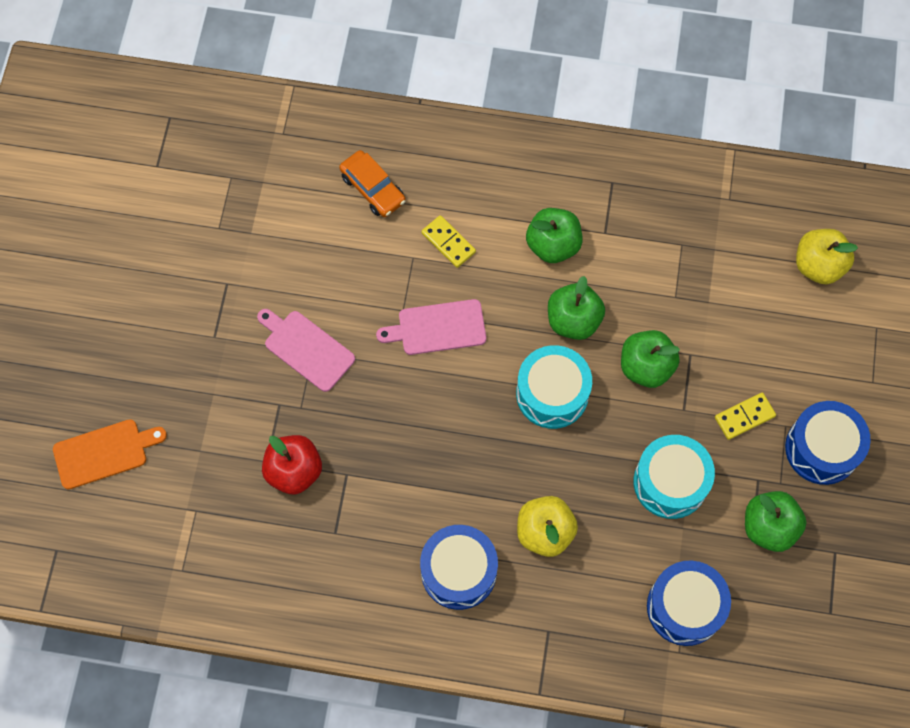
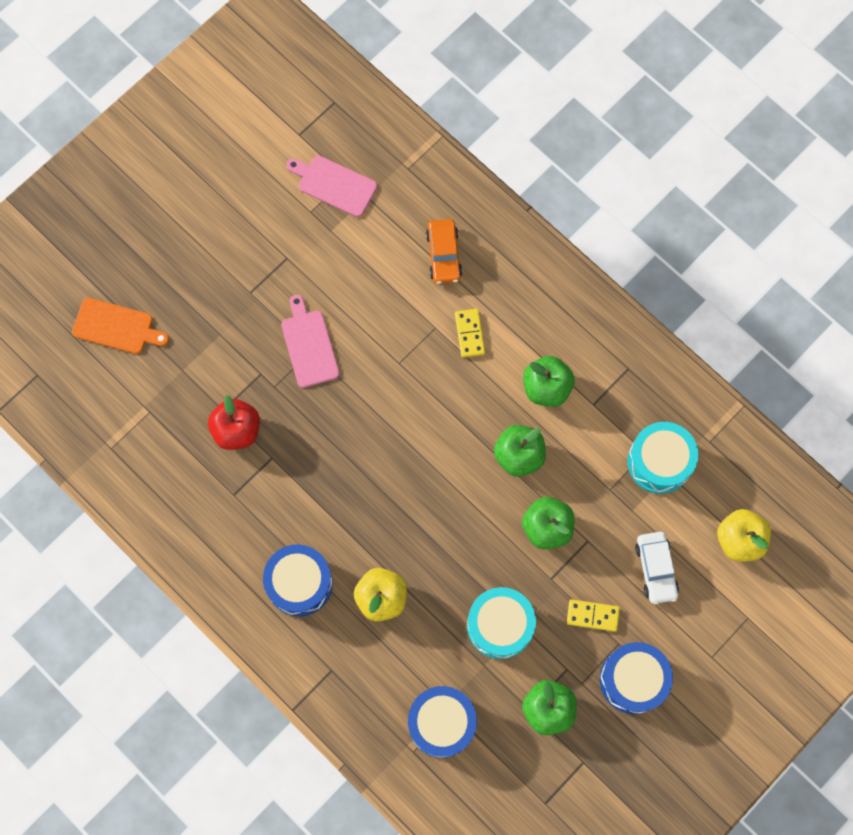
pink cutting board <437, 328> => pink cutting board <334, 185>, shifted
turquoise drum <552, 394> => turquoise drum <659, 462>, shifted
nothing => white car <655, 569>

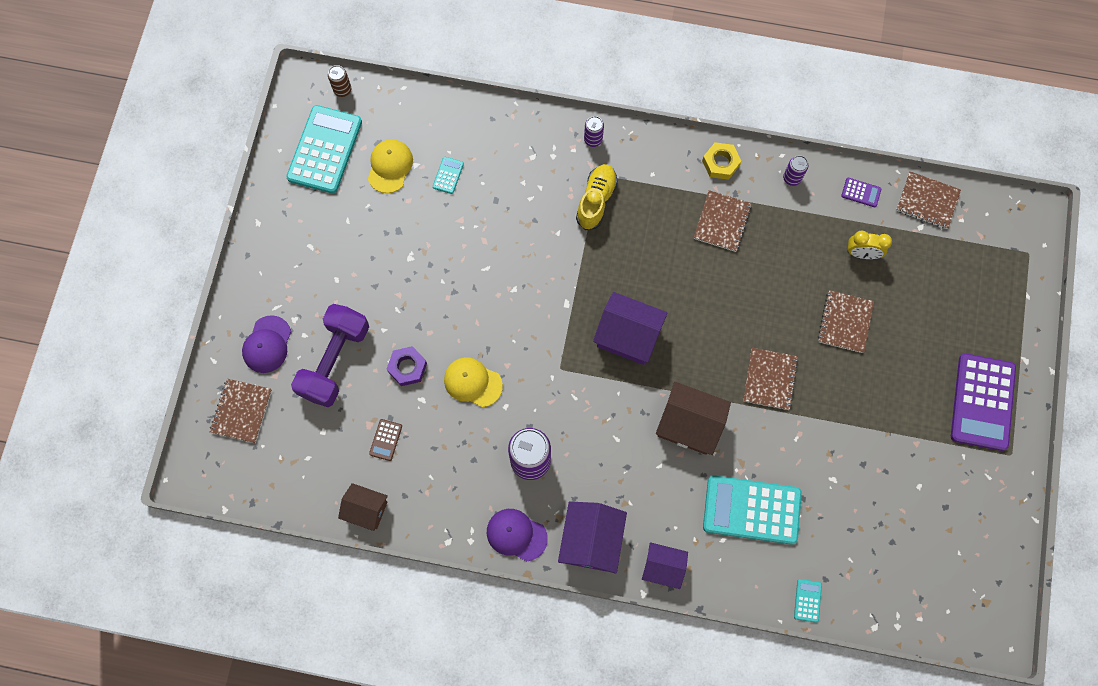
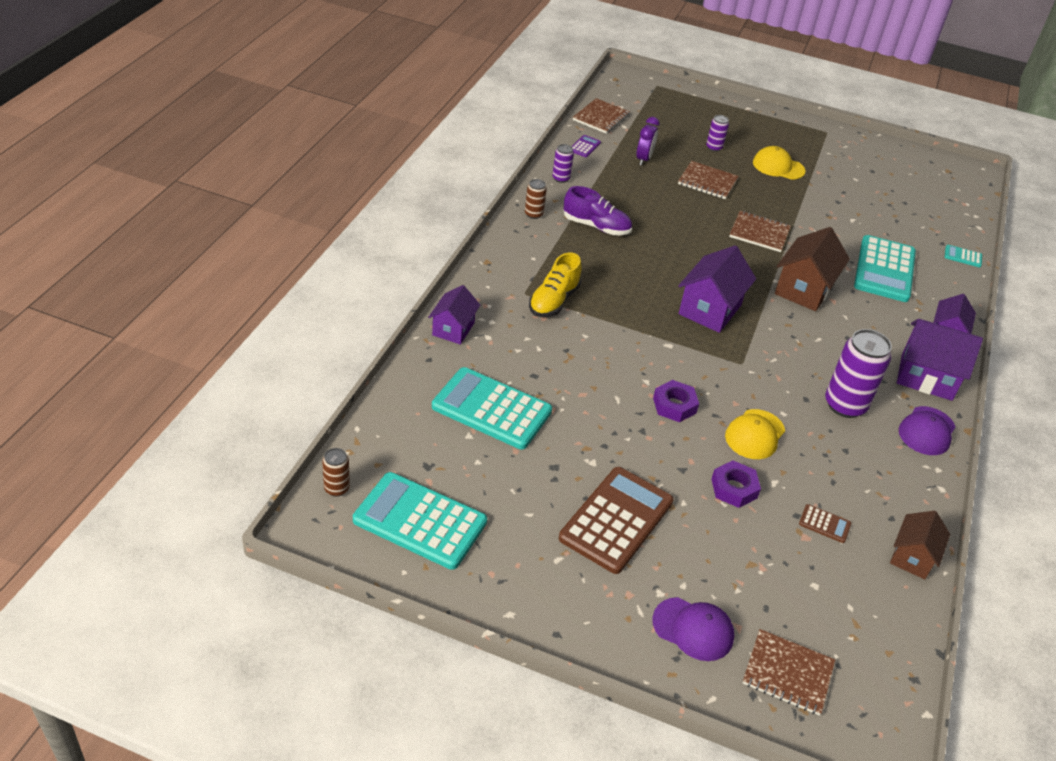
purple dumbbell <335, 361> => nothing
yellow cap <390, 166> => yellow cap <778, 167>, shifted
turquoise calculator <448, 175> => turquoise calculator <491, 409>, x2.40
yellow shoe <596, 200> => yellow shoe <554, 301>, 90 degrees counterclockwise
purple can <593, 139> => purple can <714, 147>, shifted
brown notebook <722, 222> => purple shoe <596, 226>
yellow nut <720, 163> => brown can <533, 214>
yellow clock <862, 254> => purple clock <643, 159>
purple calculator <982, 402> => nothing
nothing => purple house <453, 329>
nothing => brown calculator <616, 520>
nothing => purple nut <674, 405>

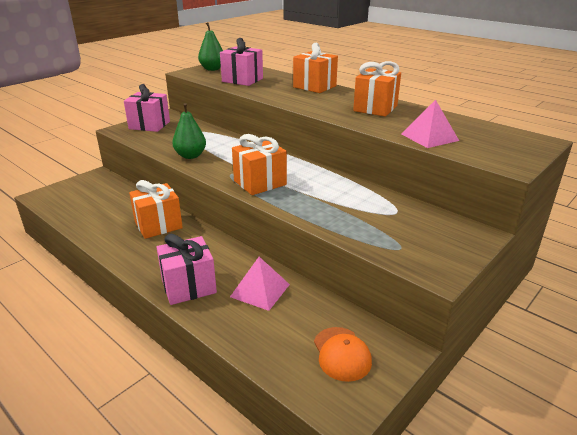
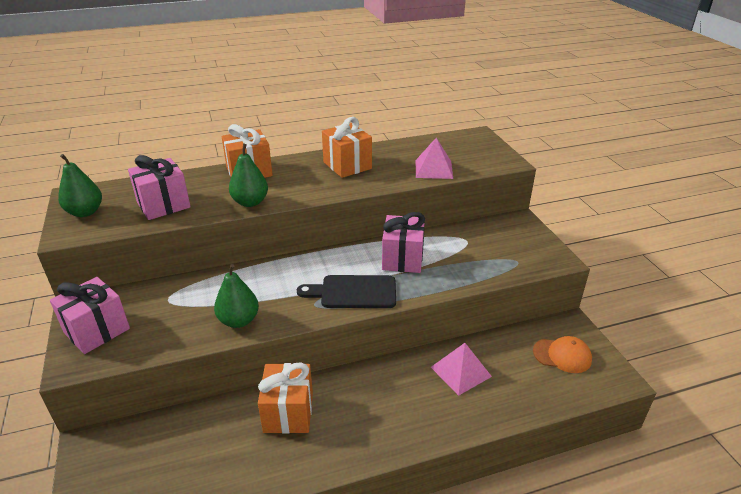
pink gift <189, 286> => pink gift <402, 259>, shifted
orange gift <260, 183> => black cutting board <353, 292>
nothing => green pear <250, 202>

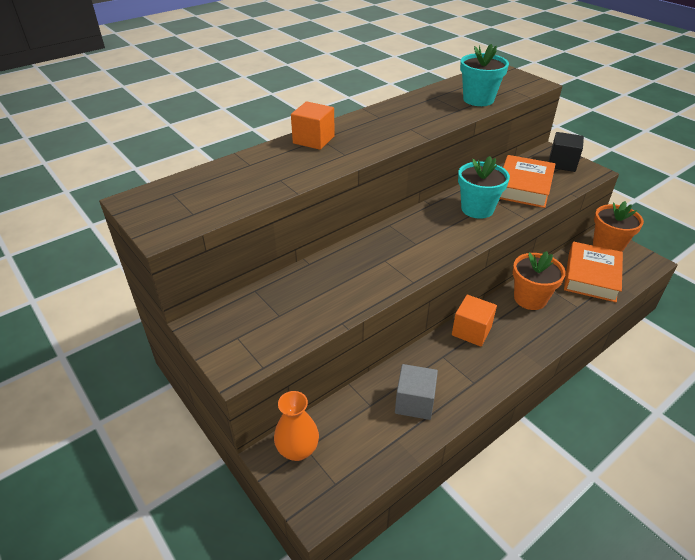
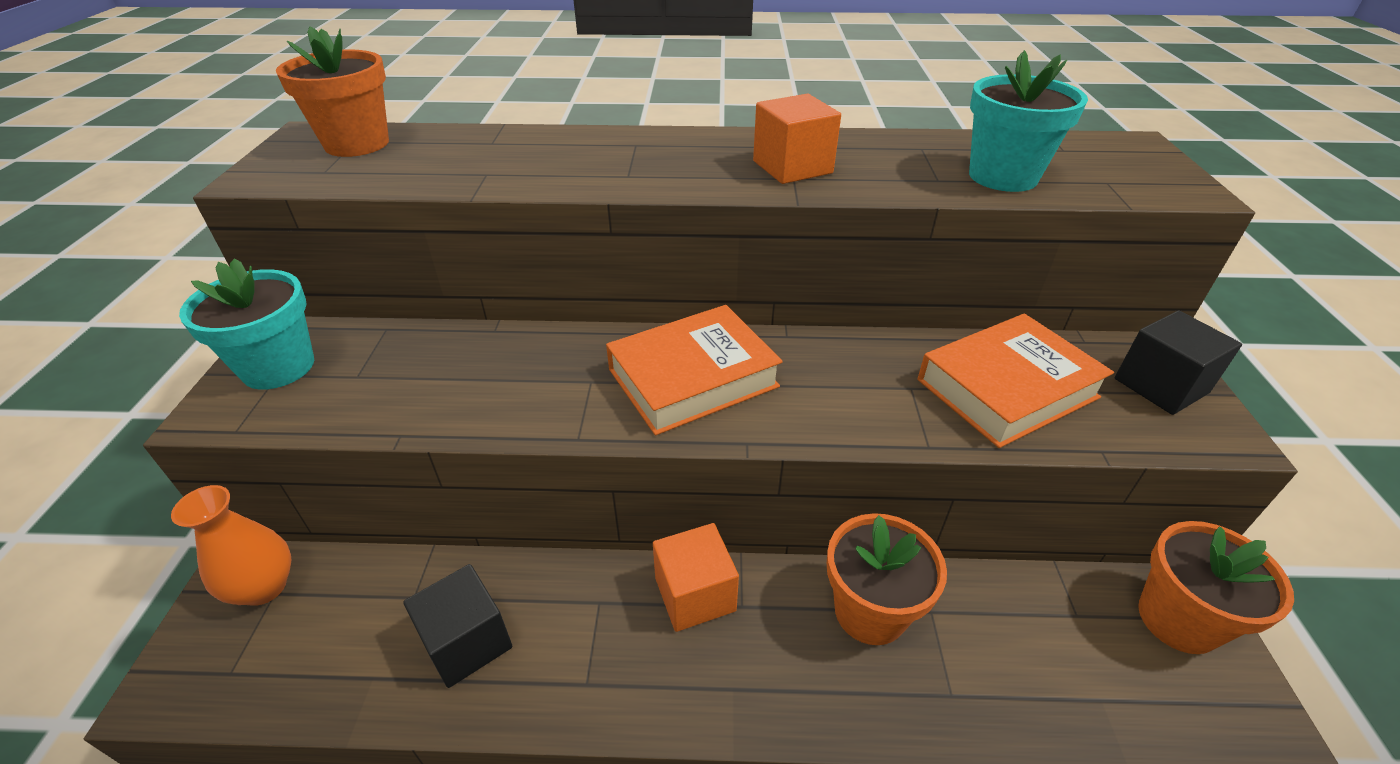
orange cube <313, 140> => orange cube <792, 167>, shifted
grey cube <414, 402> => black cube <467, 642>
turquoise flower pot <477, 209> => turquoise flower pot <278, 367>, shifted
orange book <591, 276> => orange book <692, 378>, shifted
nothing => orange flower pot <357, 144>

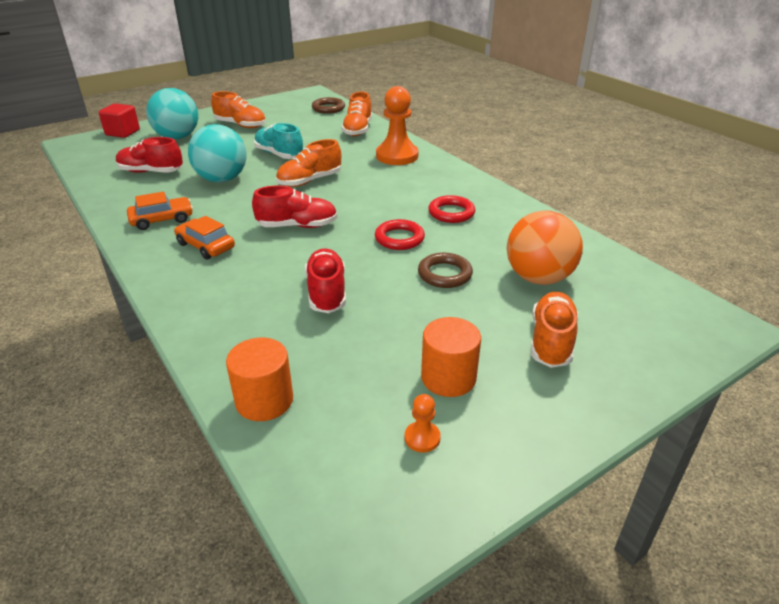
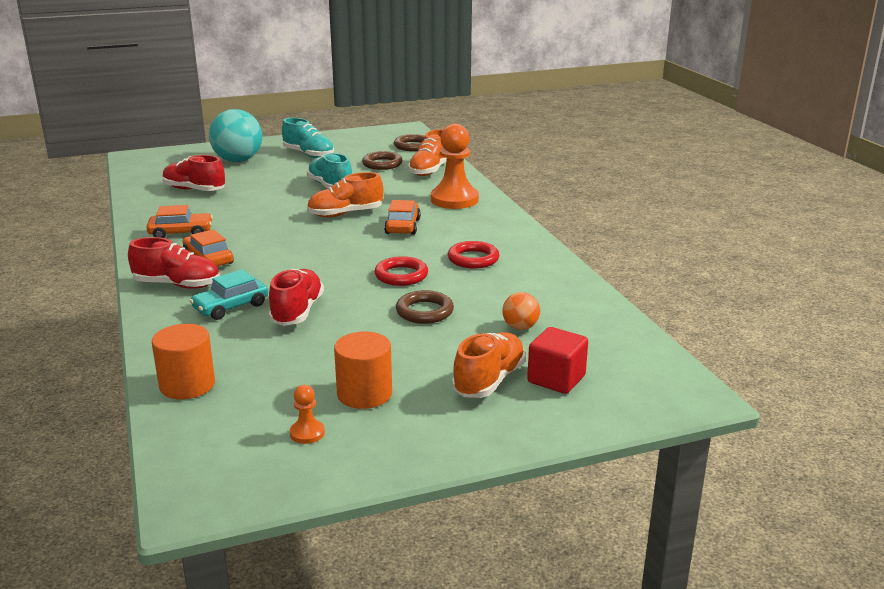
red cube <122, 132> => red cube <556, 379>, shifted
turquoise ball <222, 179> => nothing
orange shoe <241, 125> => turquoise shoe <308, 155>
red shoe <297, 226> => red shoe <177, 285>, shifted
orange ball <538, 278> => orange ball <520, 327>, x0.48
nothing => turquoise car <231, 307>
nothing => brown ring <382, 164>
nothing => orange car <402, 226>

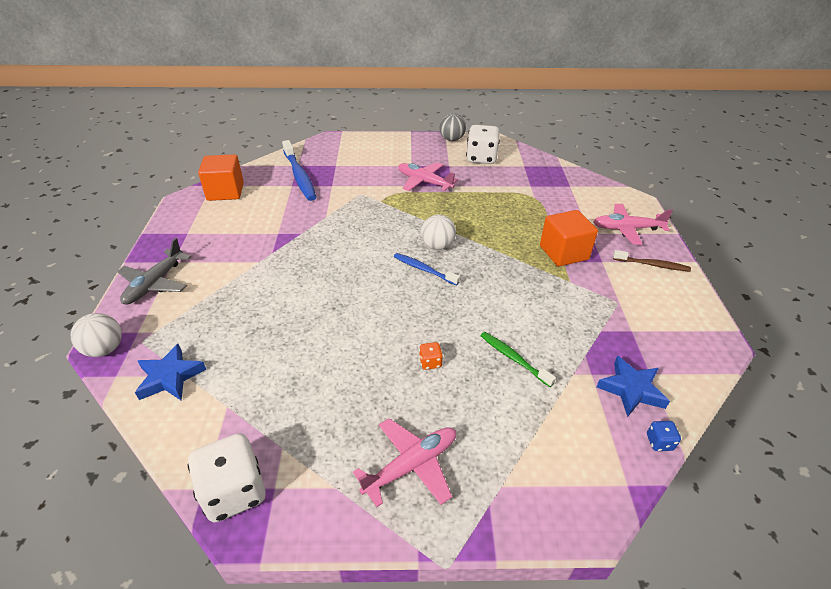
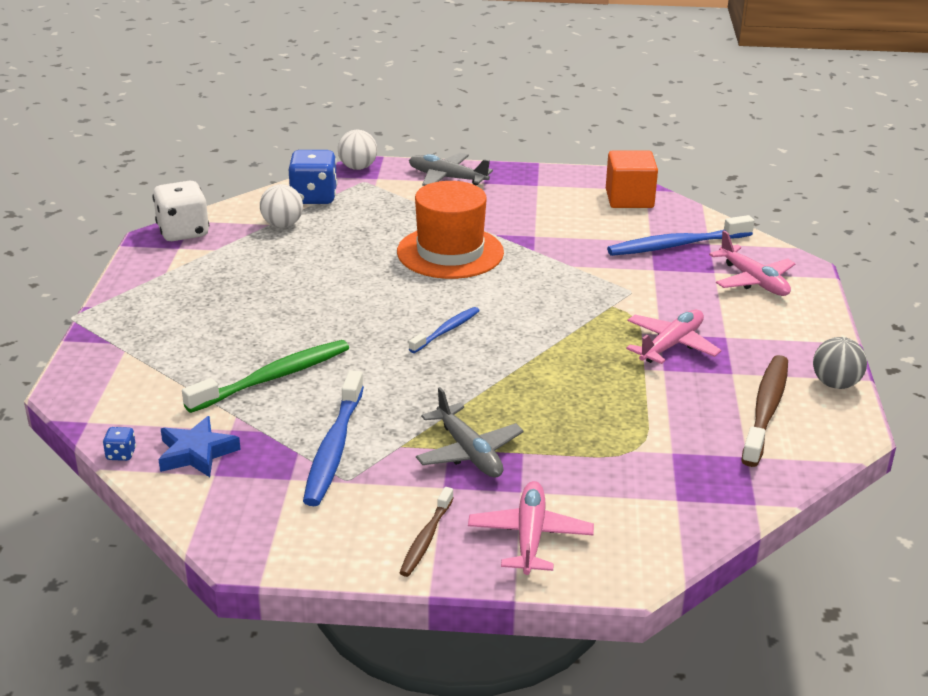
blue star <170, 377> => blue dice <314, 197>
pink plane <411, 465> => pink plane <753, 281>, shifted
orange dice <430, 362> => nothing
white ball <437, 246> => white ball <282, 225>, shifted
white dice <481, 158> => brown toothbrush <766, 410>
green toothbrush <513, 358> => green toothbrush <273, 377>, x1.72
orange cube <564, 253> => grey plane <469, 452>
nothing => blue toothbrush <334, 448>
nothing => orange hat <450, 252>

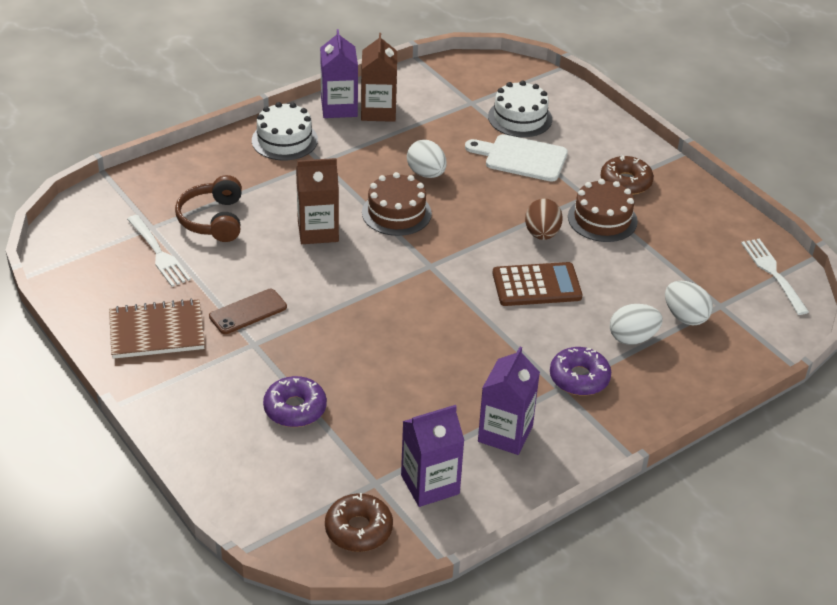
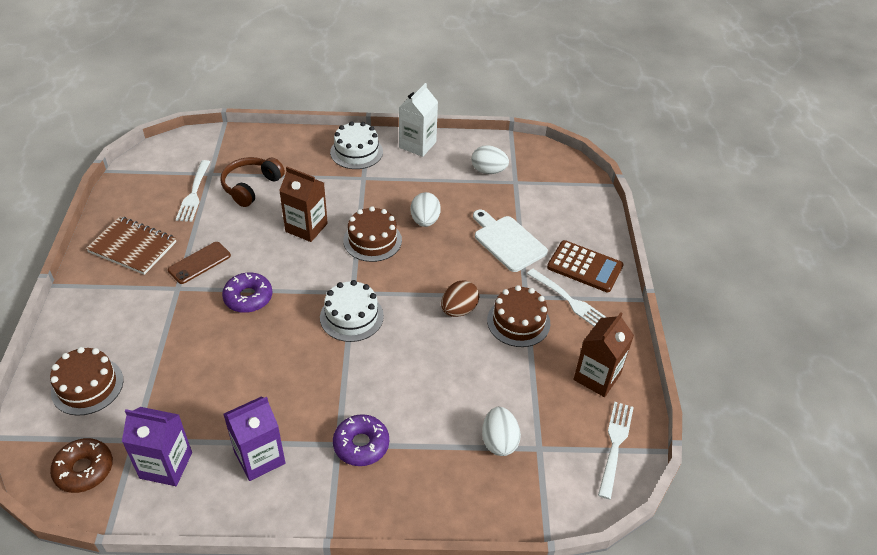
brown phone <248, 312> => brown phone <199, 263>, 45 degrees counterclockwise
purple donut <295, 408> => purple donut <248, 297>, shifted
purple carton <339, 107> => white carton <417, 145>
brown carton <378, 111> => brown carton <597, 377>, shifted
white cake <520, 118> => white cake <351, 316>, shifted
brown calculator <536, 285> => brown calculator <585, 267>, shifted
brown donut <625, 182> => white fork <569, 300>
white egg <632, 338> => white egg <488, 171>, shifted
nothing => brown cake <87, 386>

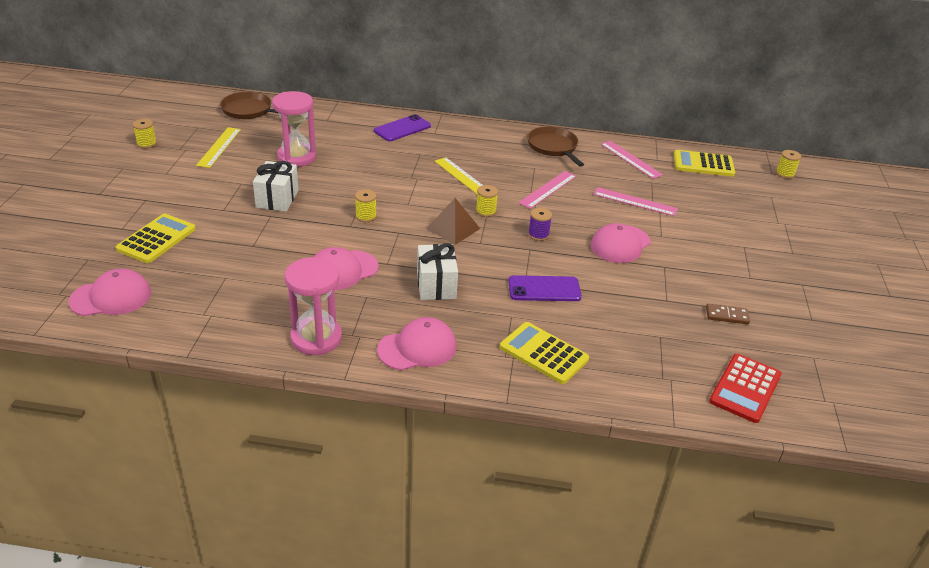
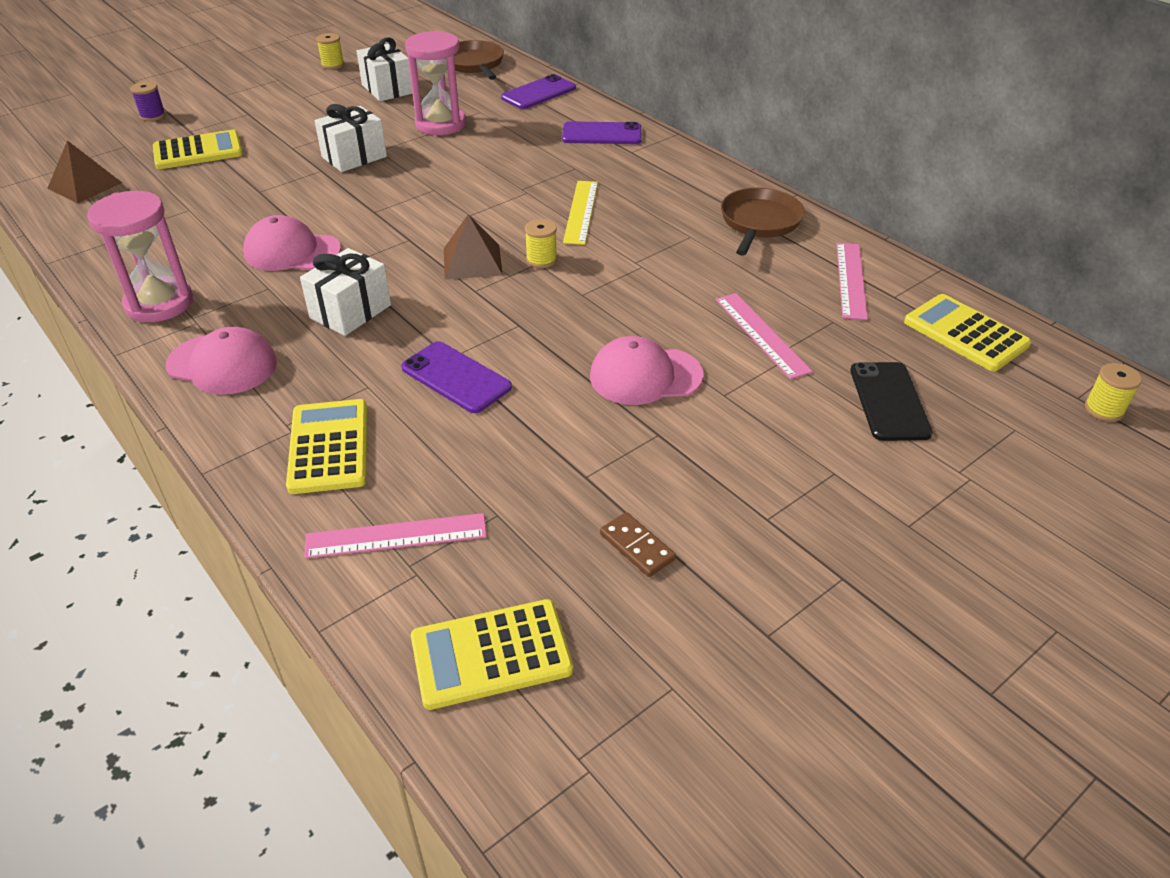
pink cap <111, 297> => brown pyramid <85, 185>
yellow ruler <219, 147> => white gift <387, 89>
yellow spool <366, 216> => nothing
pink ruler <548, 189> => pink ruler <396, 536>, shifted
purple spool <538, 235> => purple spool <153, 116>, shifted
red calculator <745, 388> => yellow calculator <491, 654>
nothing => purple phone <538, 93>
nothing => black phone <889, 401>

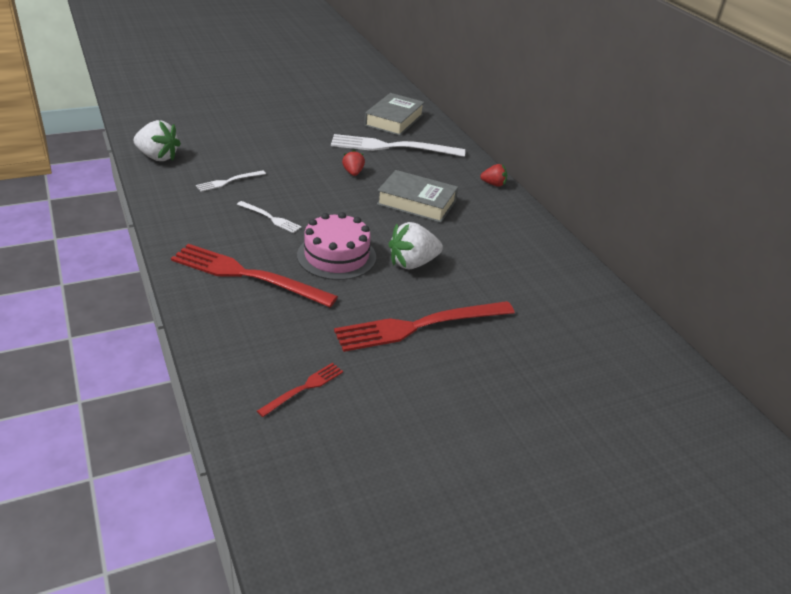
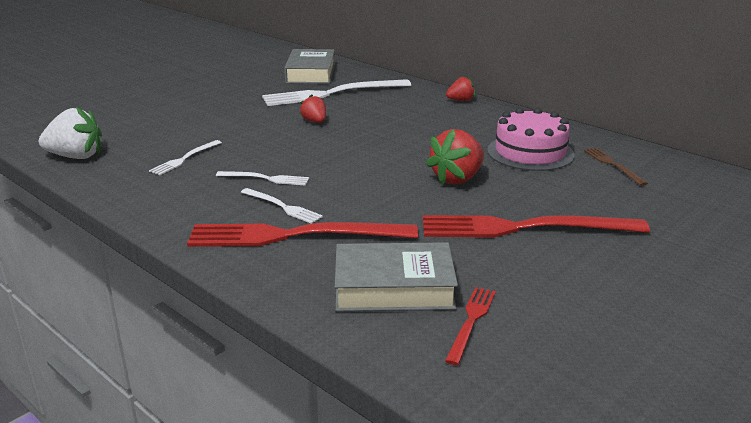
pink cake <336, 256> => pink cake <530, 152>, shifted
red fork <420, 326> => red fork <524, 228>, 45 degrees clockwise
grey book <416, 202> => grey book <394, 287>, shifted
white strawberry <412, 263> => red strawberry <457, 179>
nothing => white fork <282, 207>
nothing => brown fork <613, 165>

